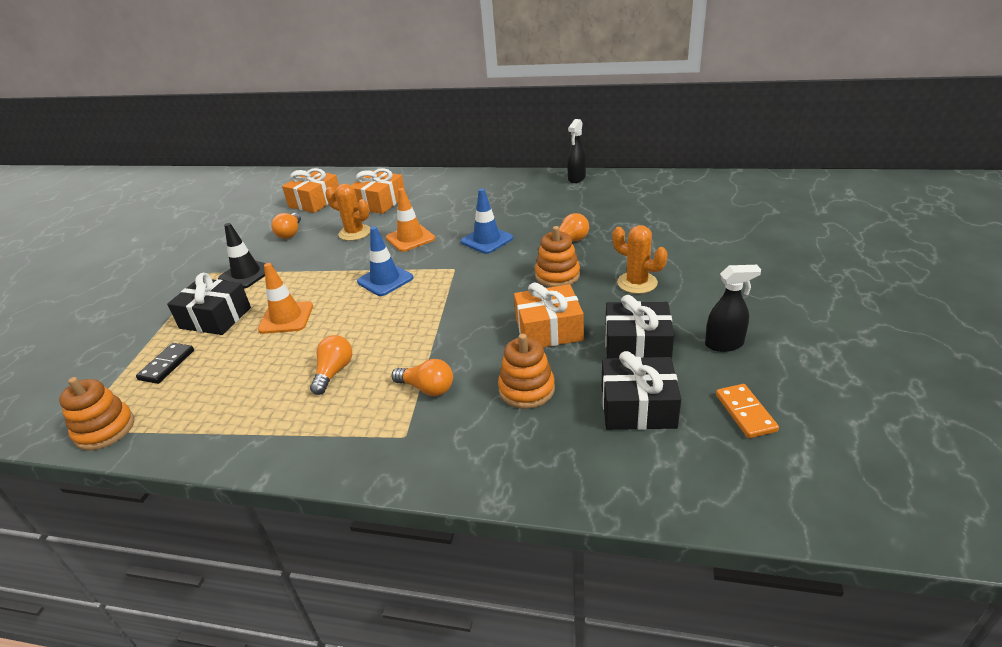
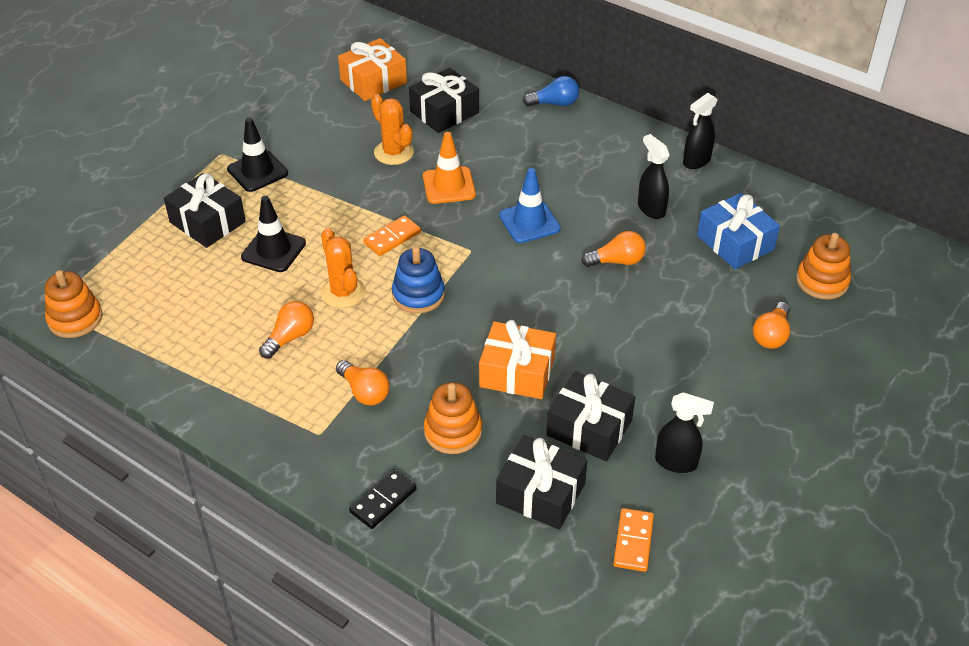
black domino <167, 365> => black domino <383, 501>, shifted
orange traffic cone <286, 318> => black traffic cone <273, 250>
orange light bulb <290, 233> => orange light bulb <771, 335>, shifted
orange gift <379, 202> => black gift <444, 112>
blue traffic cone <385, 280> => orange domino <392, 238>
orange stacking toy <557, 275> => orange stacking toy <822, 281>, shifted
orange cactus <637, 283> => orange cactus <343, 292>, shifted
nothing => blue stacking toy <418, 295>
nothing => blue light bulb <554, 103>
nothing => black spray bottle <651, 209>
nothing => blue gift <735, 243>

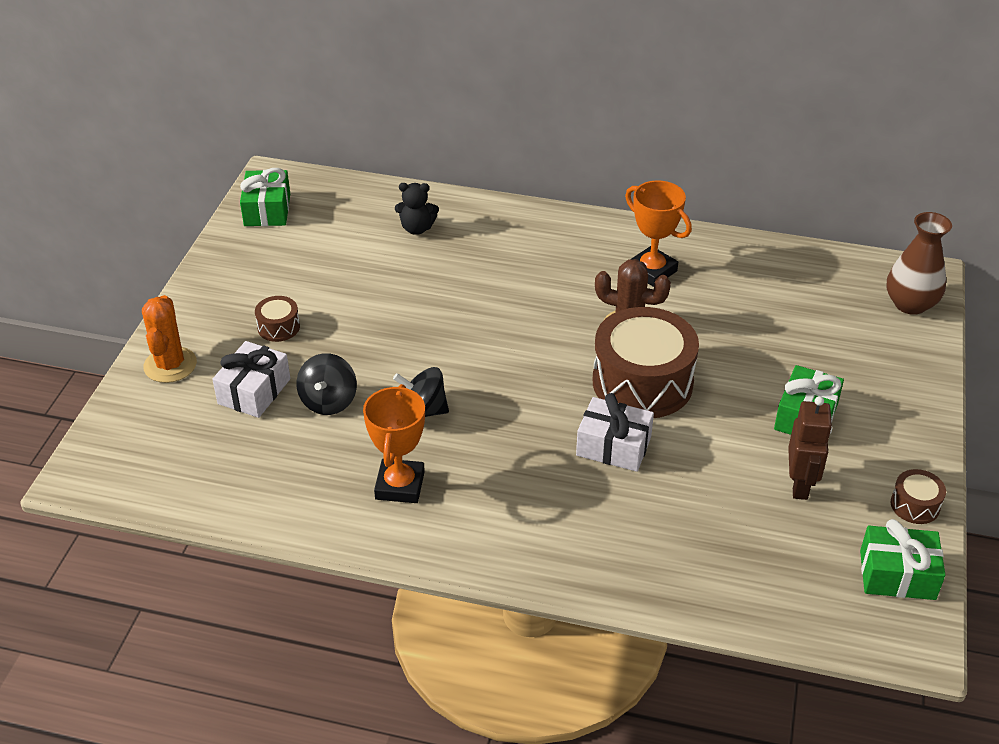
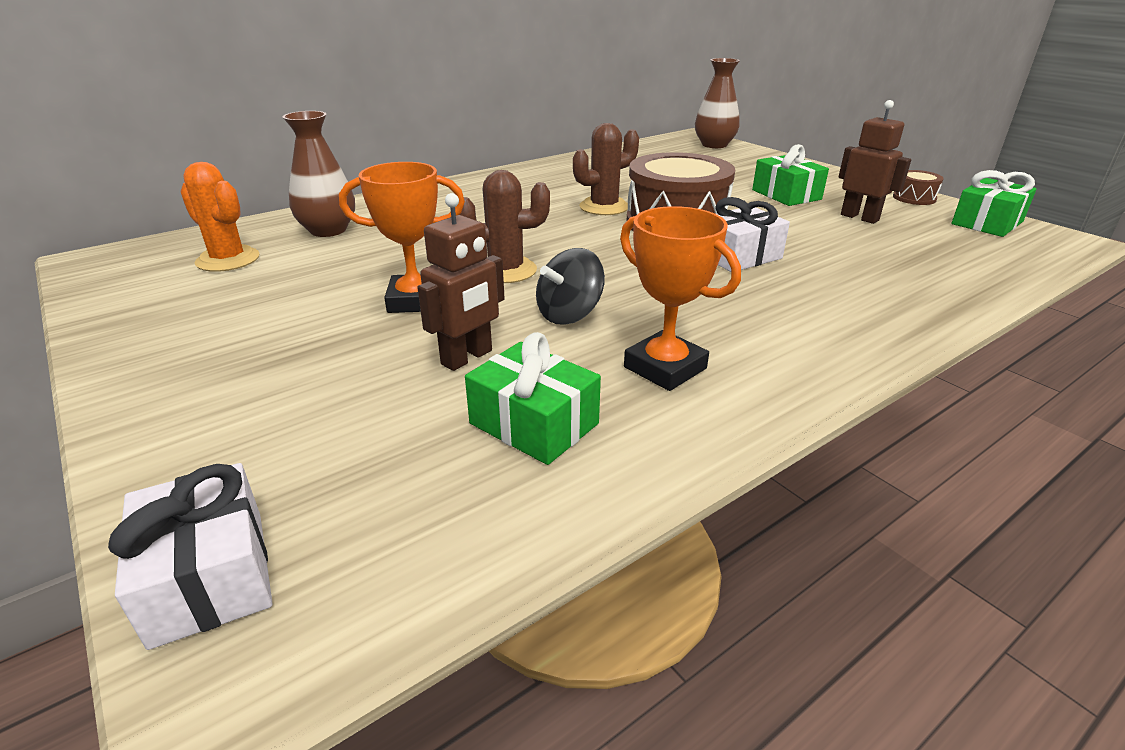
orange cactus <170, 365> => orange cactus <228, 260>, shifted
white gift <254, 391> => white gift <209, 576>, shifted
green gift <267, 210> => green gift <534, 423>, shifted
brown drum <278, 327> => nothing
black spinning top <328, 401> => brown robot <467, 358>
black teddy bear <417, 228> => brown vase <328, 230>
orange trophy <652, 271> => orange trophy <415, 300>, shifted
nothing => brown cactus <506, 270>

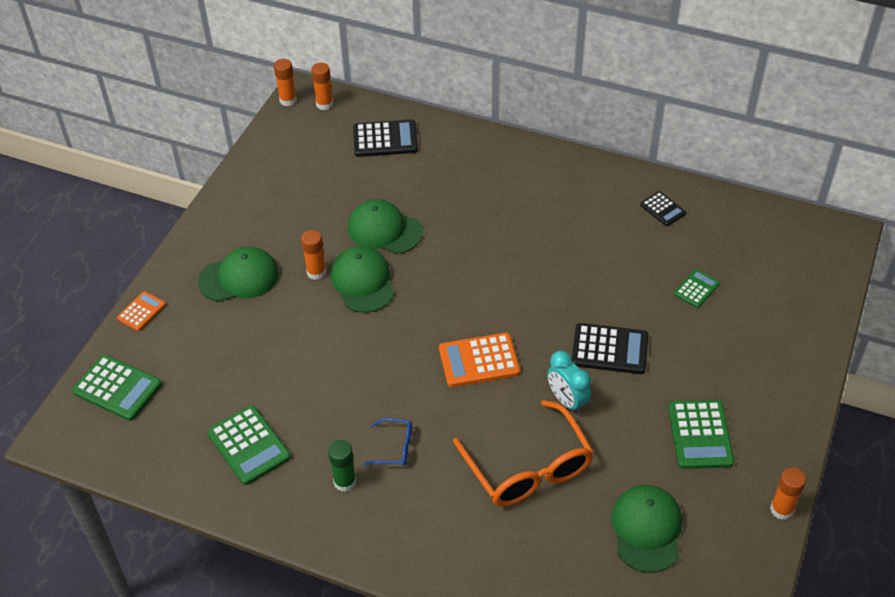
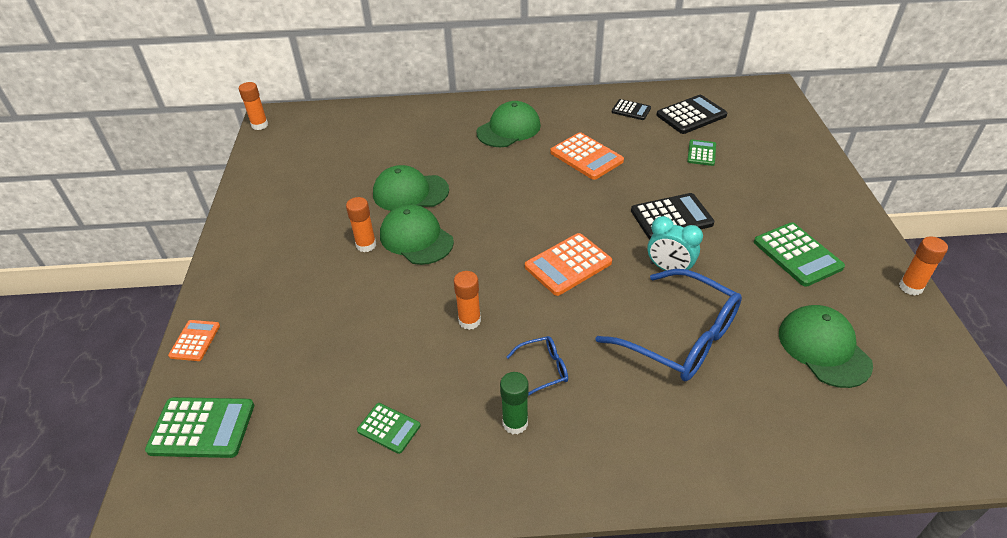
green cap <239, 277> => green cap <509, 129>, shifted
green calculator <249, 445> => green calculator <389, 428>, x0.59
orange glue stick <324, 104> => orange glue stick <469, 321>, shifted
black calculator <385, 139> => black calculator <691, 115>, shifted
orange glasses <528, 468> => blue glasses <681, 338>
nothing => orange calculator <586, 157>

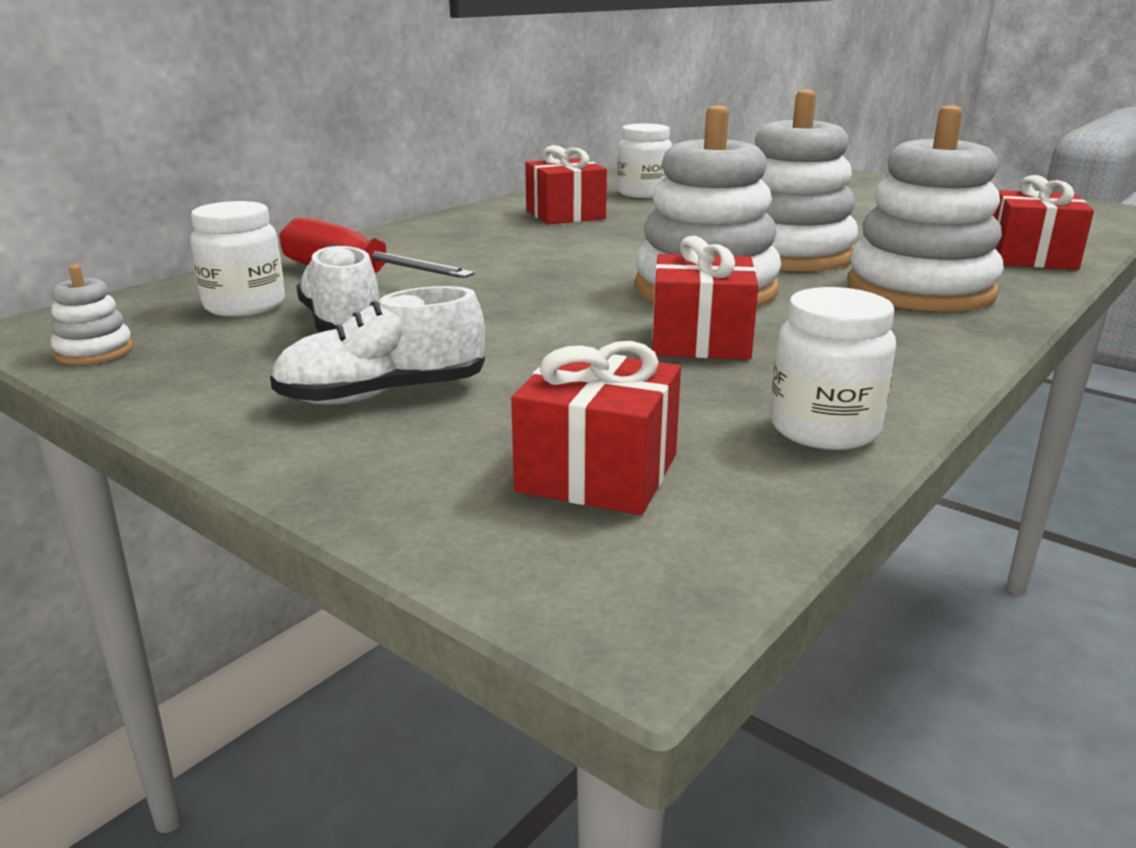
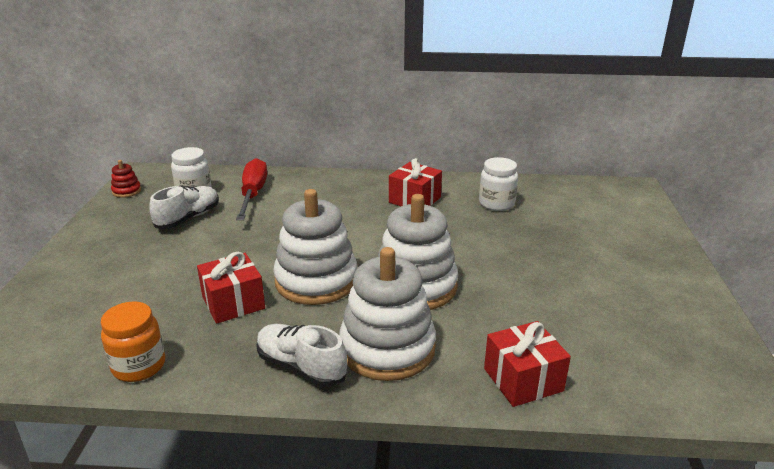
white stacking toy <94, 351> => red stacking toy <126, 191>
white shoe <383, 395> => white shoe <301, 367>, shifted
red gift <597, 473> => nothing
white jar <824, 429> => orange jar <139, 366>

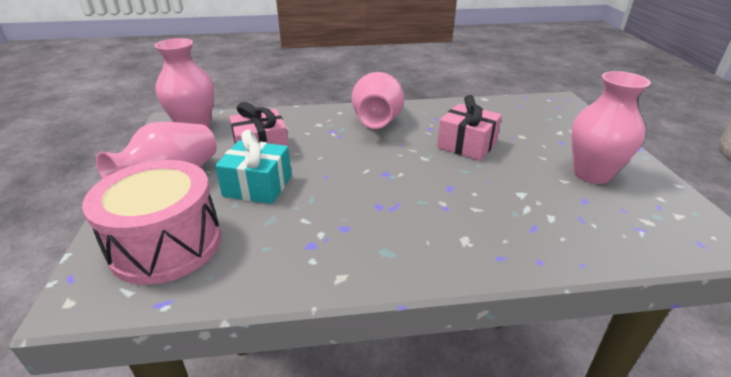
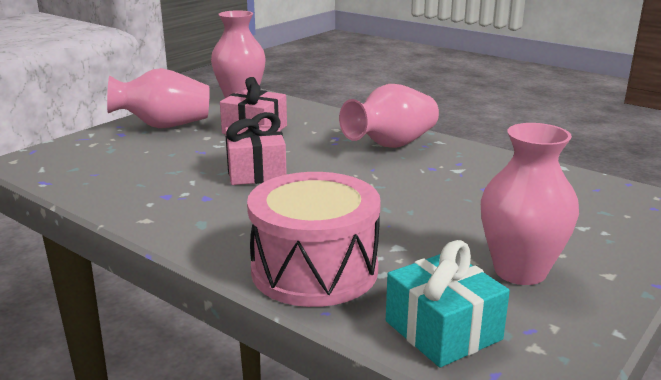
pink drum <166, 244> => pink drum <314, 270>, shifted
turquoise gift <258, 186> => turquoise gift <443, 330>, shifted
pink gift <467, 145> => pink gift <256, 171>, shifted

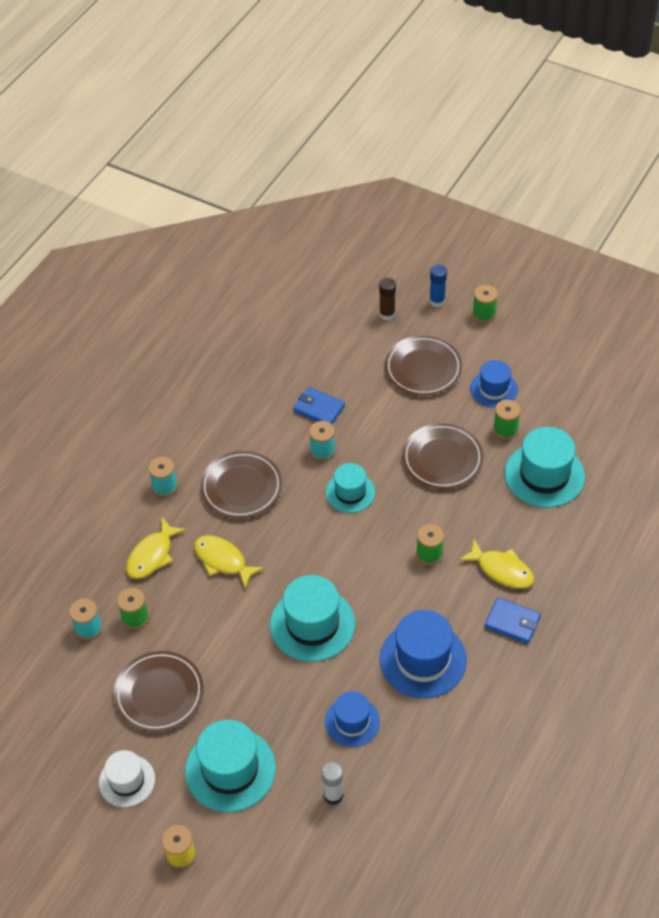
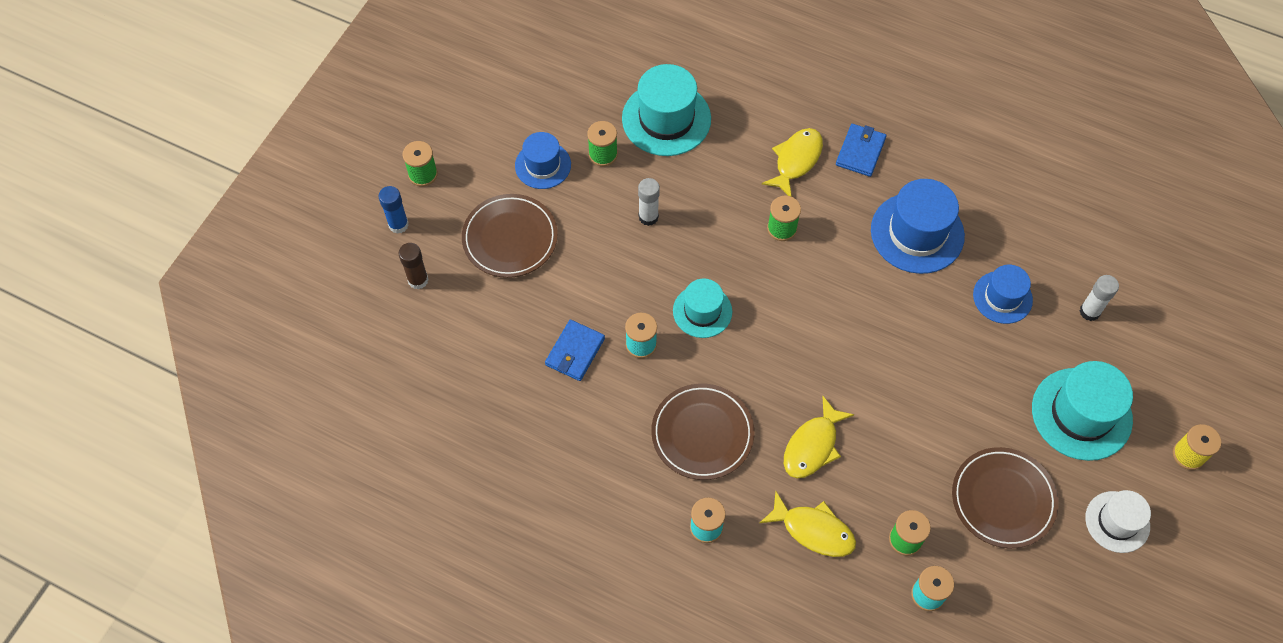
turquoise hat <312, 624> => nothing
brown plate <442, 459> => white glue stick <648, 217>

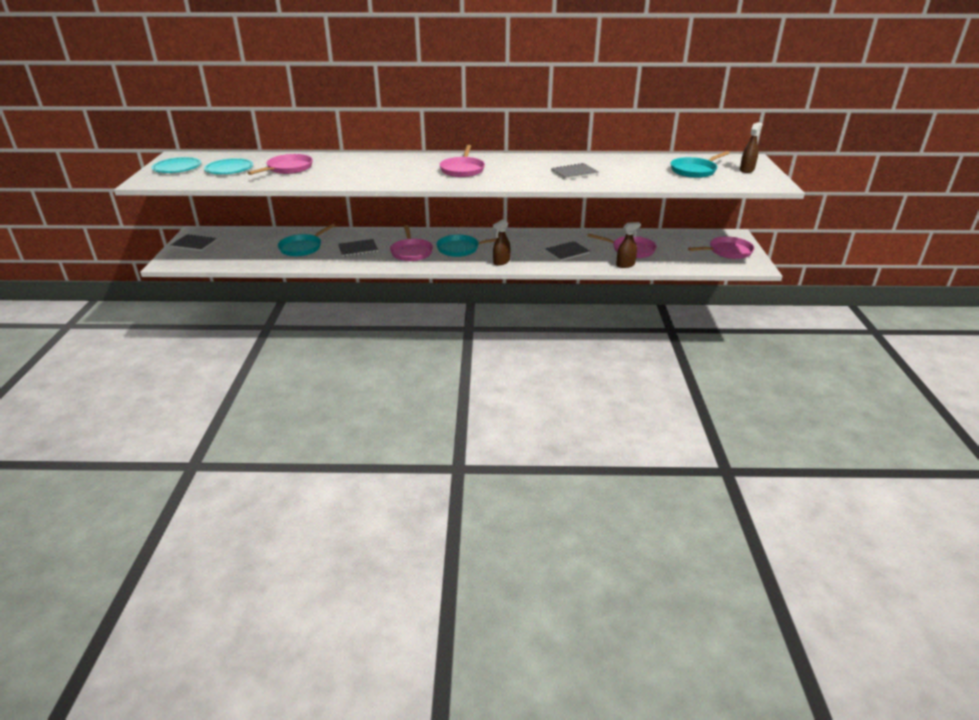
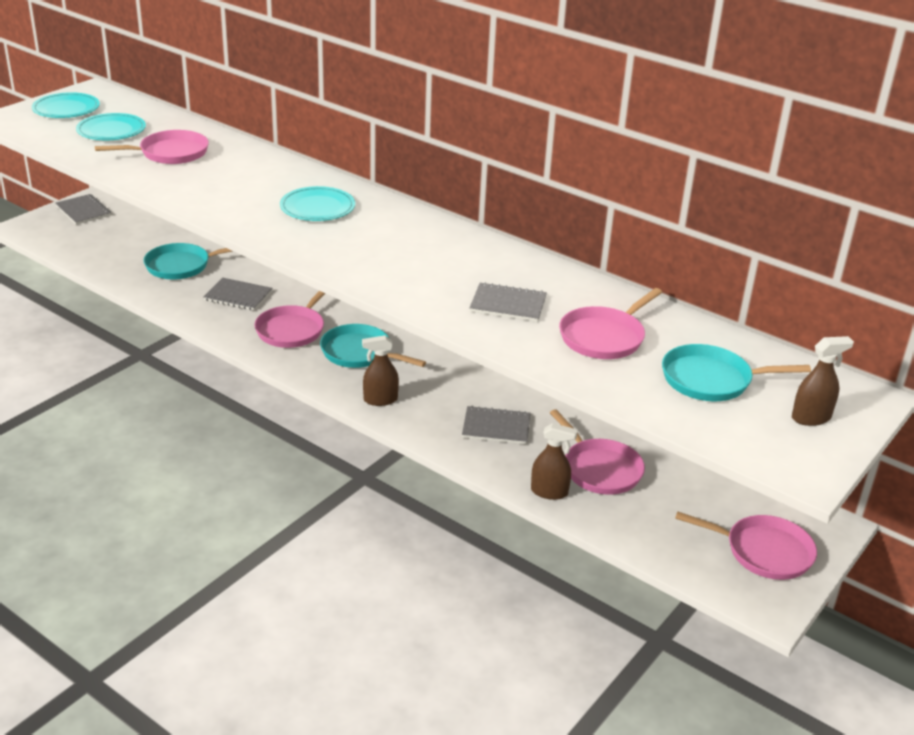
pink pan <462, 170> => pink pan <604, 337>, shifted
nothing => turquoise plate <317, 207>

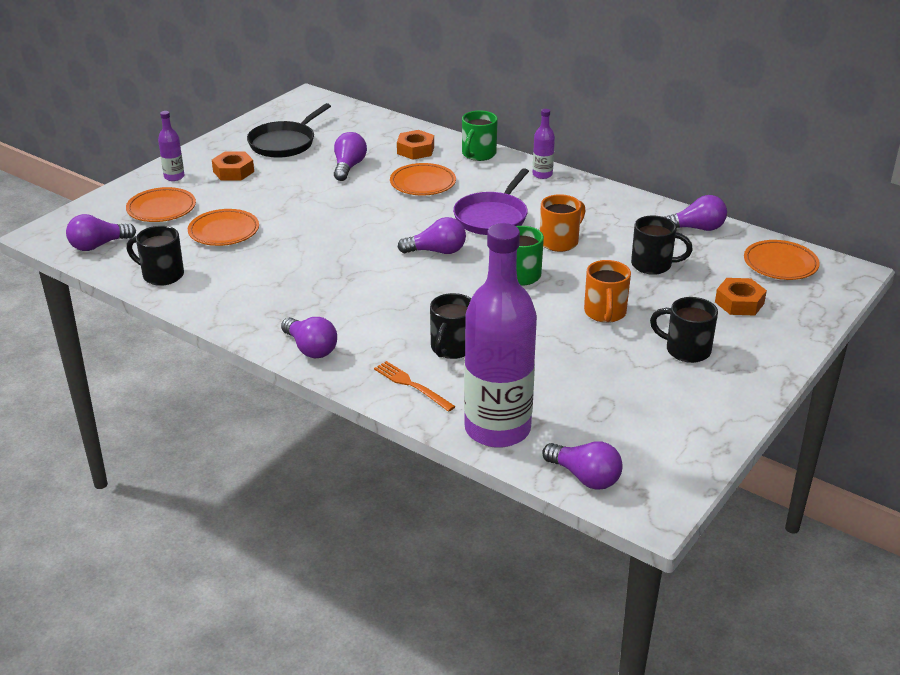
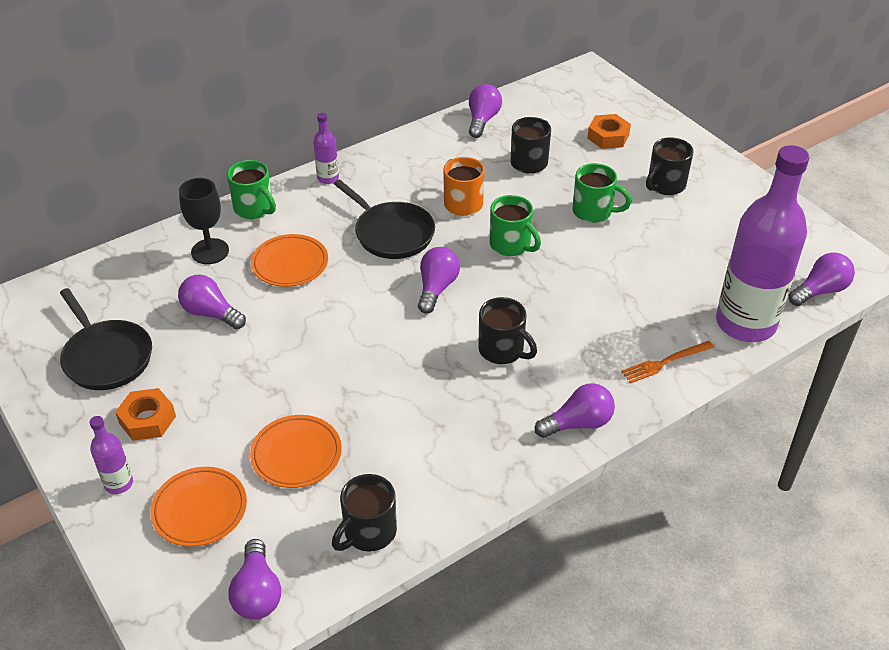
orange nut <415, 150> => black goblet <210, 251>
black mug <451, 348> => black mug <502, 350>, shifted
purple pan <492, 217> => black pan <391, 233>
orange mug <605, 313> => green mug <594, 212>
orange plate <780, 264> => nothing

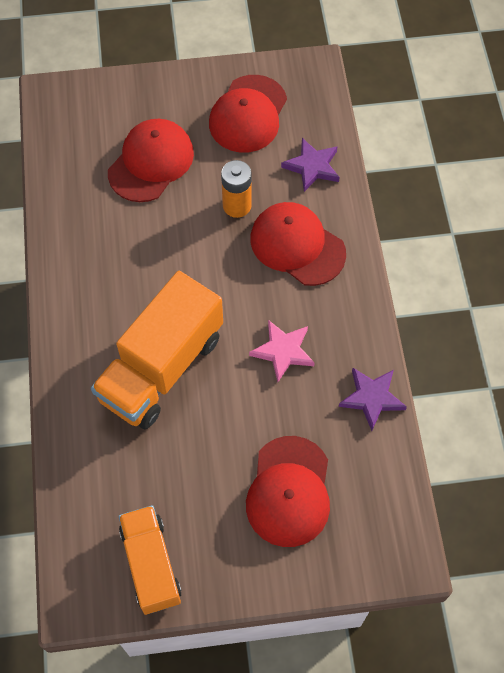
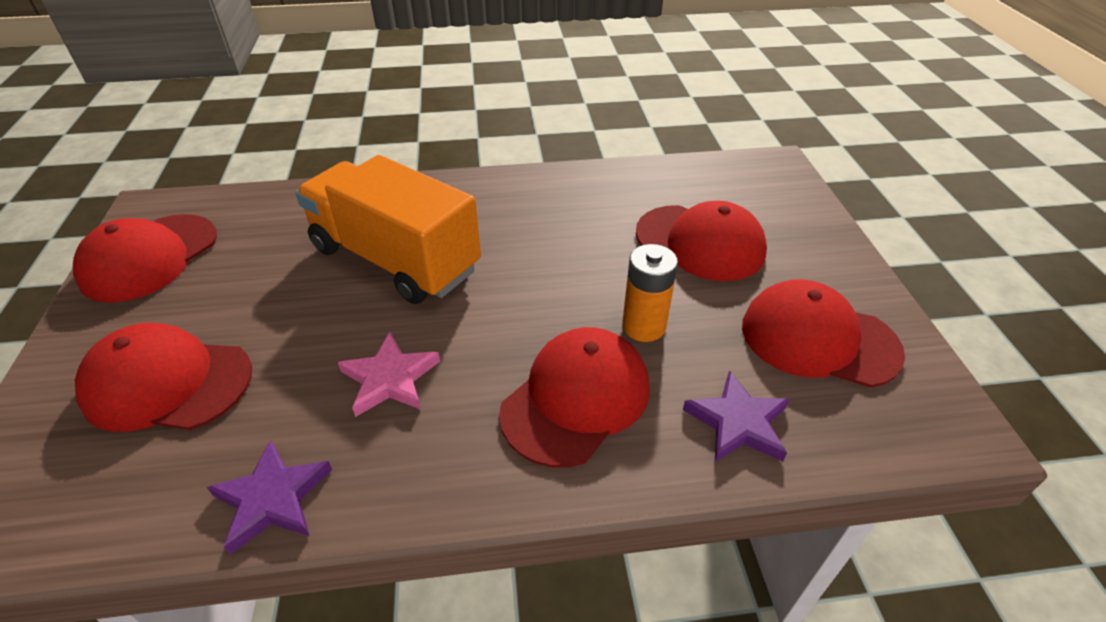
orange truck <151, 564> => red cap <149, 257>

